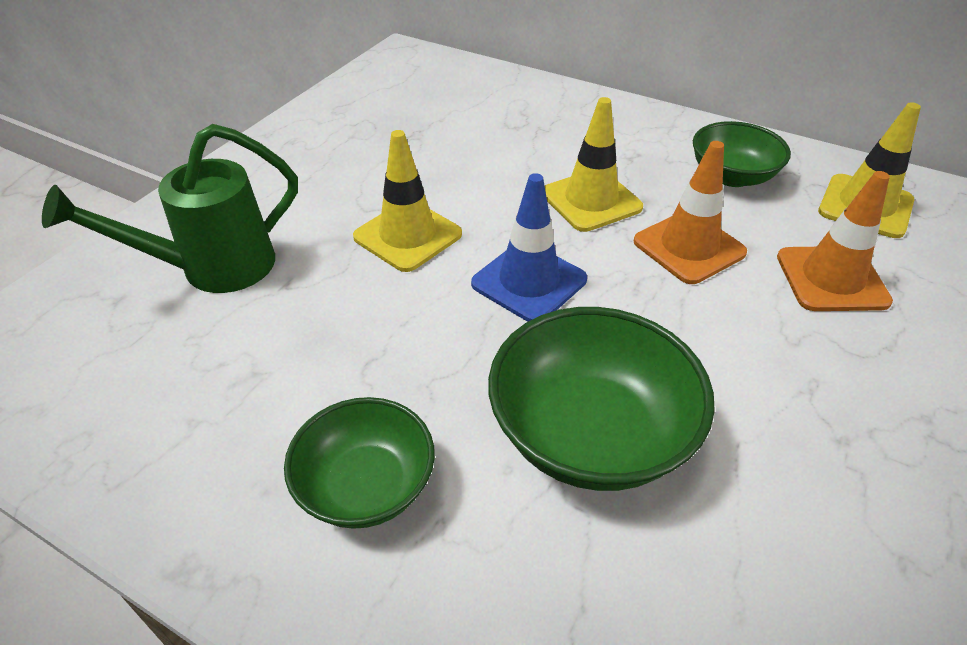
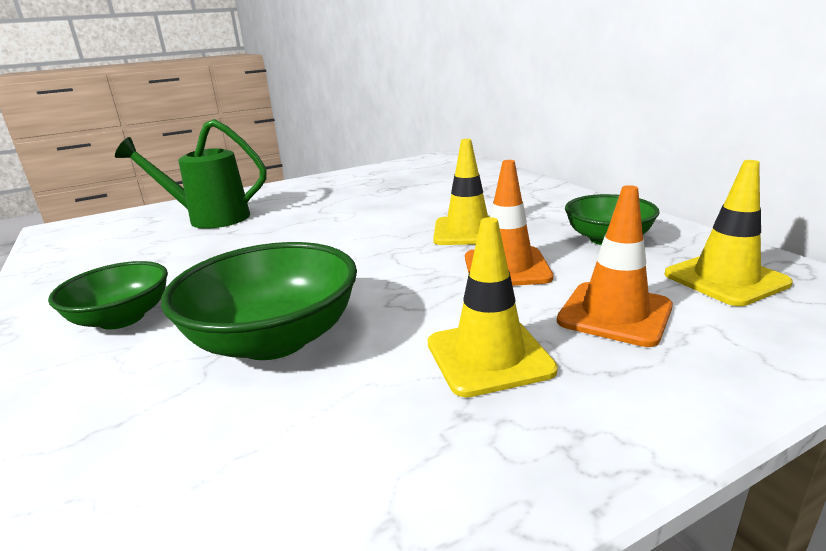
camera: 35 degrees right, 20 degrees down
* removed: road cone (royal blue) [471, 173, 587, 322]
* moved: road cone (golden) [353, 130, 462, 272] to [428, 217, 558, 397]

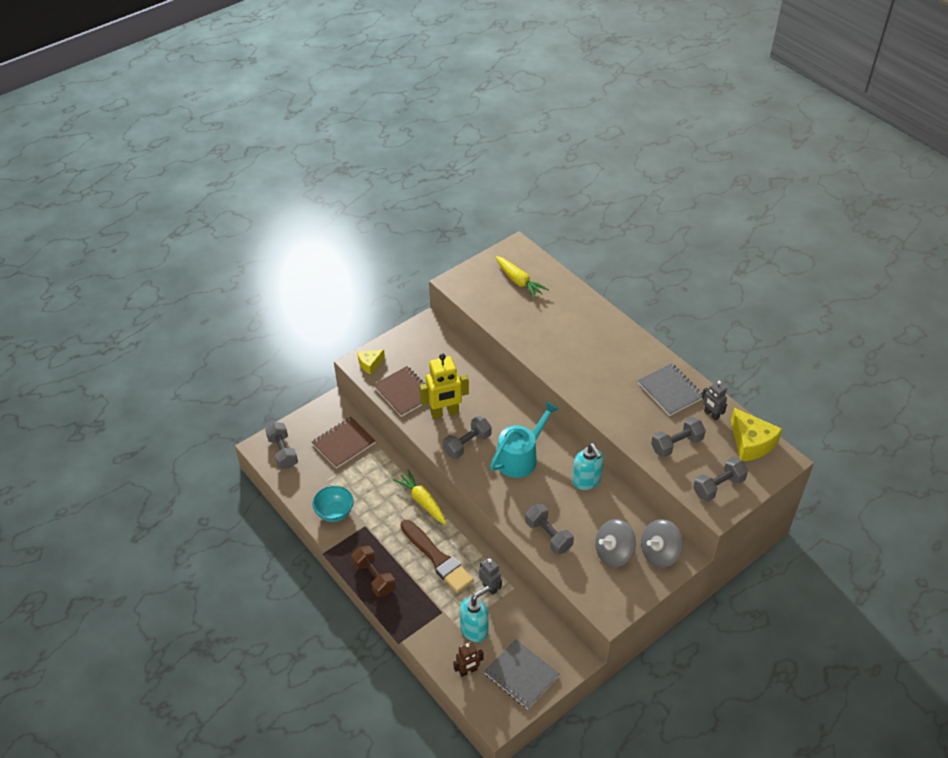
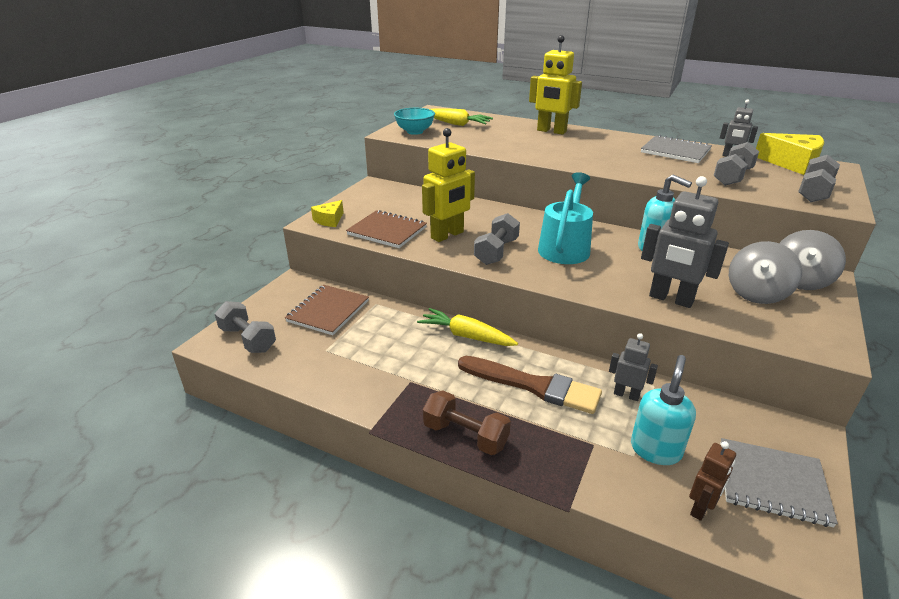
camera: 25 degrees left, 15 degrees down
* added: robot (golden) [529, 35, 582, 135]
* moved: deep dish (aqua) [313, 486, 353, 522] to [394, 108, 435, 135]
* replaced: hand weight (gray) [525, 504, 574, 555] to robot (gray) [641, 176, 729, 308]

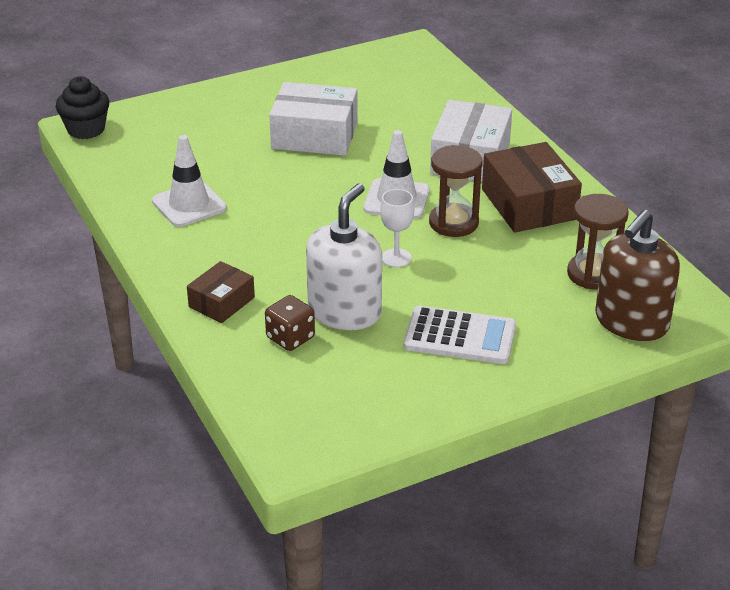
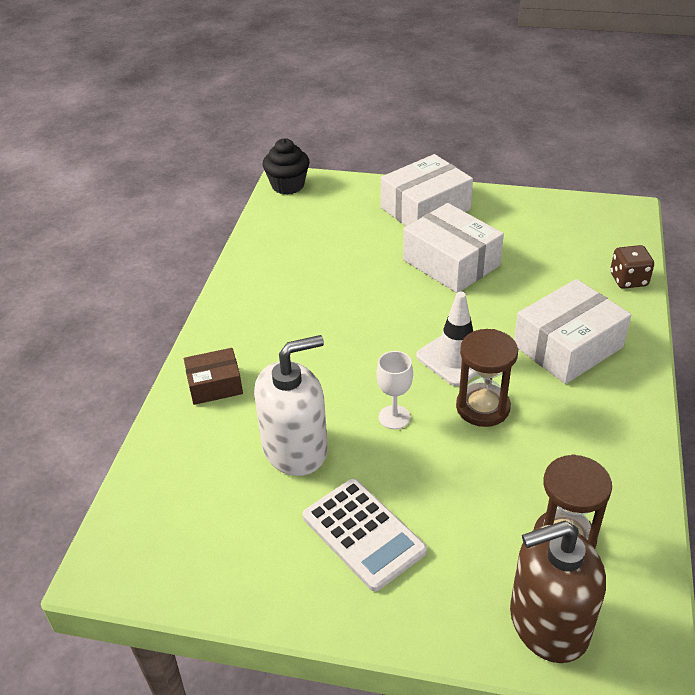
camera: 40 degrees right, 5 degrees up
* removed: road cone (white) [152, 135, 227, 227]
* removed: package (dark brown) [482, 142, 582, 232]
* added: package (white) [381, 154, 473, 226]
* moved: dice (dark brown) [265, 295, 315, 351] to [610, 245, 654, 289]

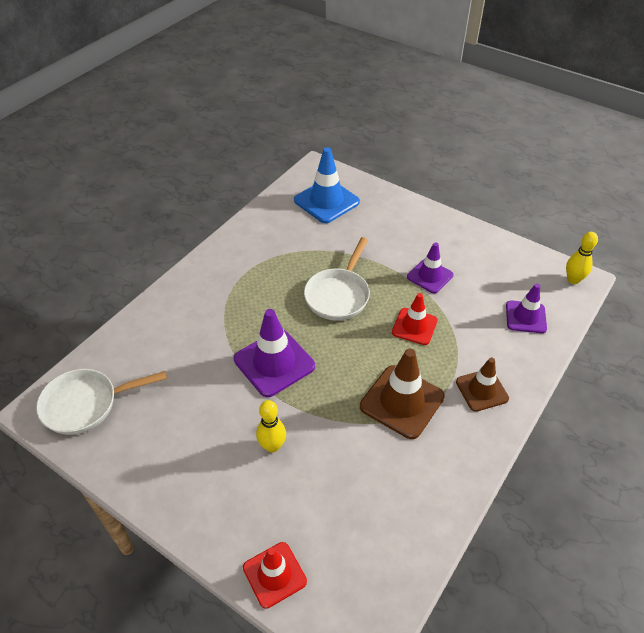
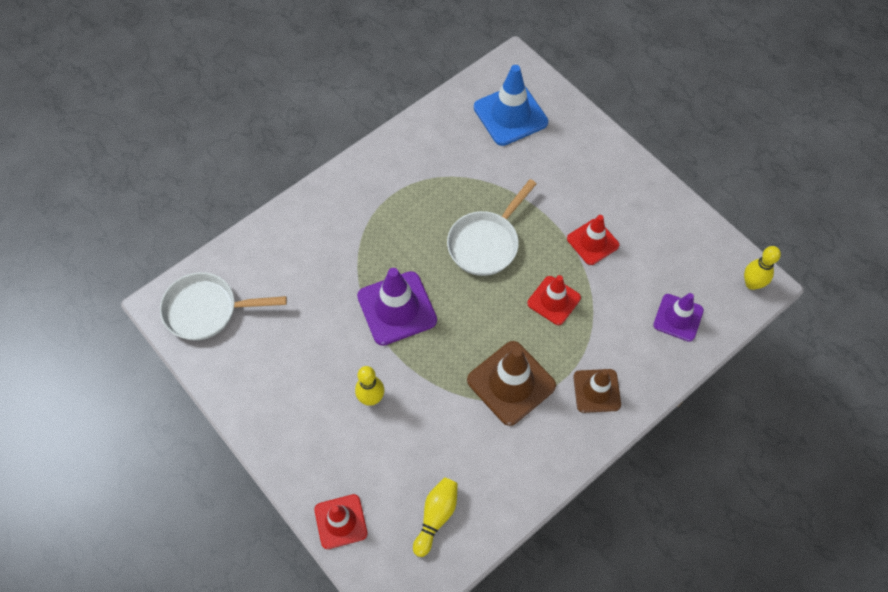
camera: 15 degrees right, 15 degrees up
* added: tenpin (golden) [413, 477, 458, 557]
* recoloured: road cone (royal purple) [407, 242, 454, 293] to road cone (red) [567, 215, 619, 265]

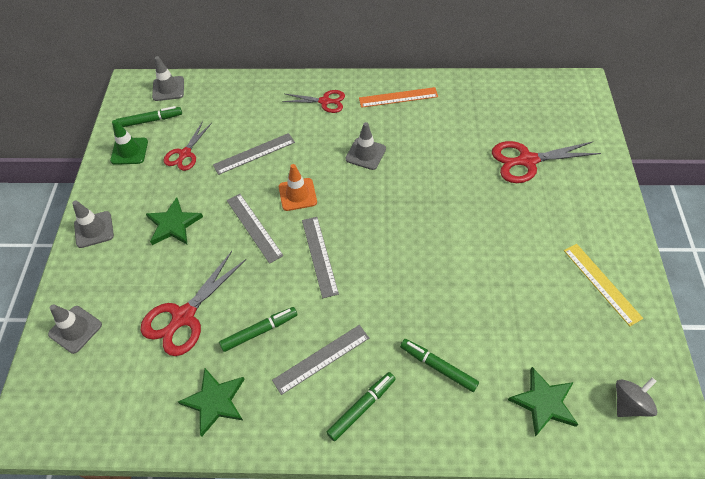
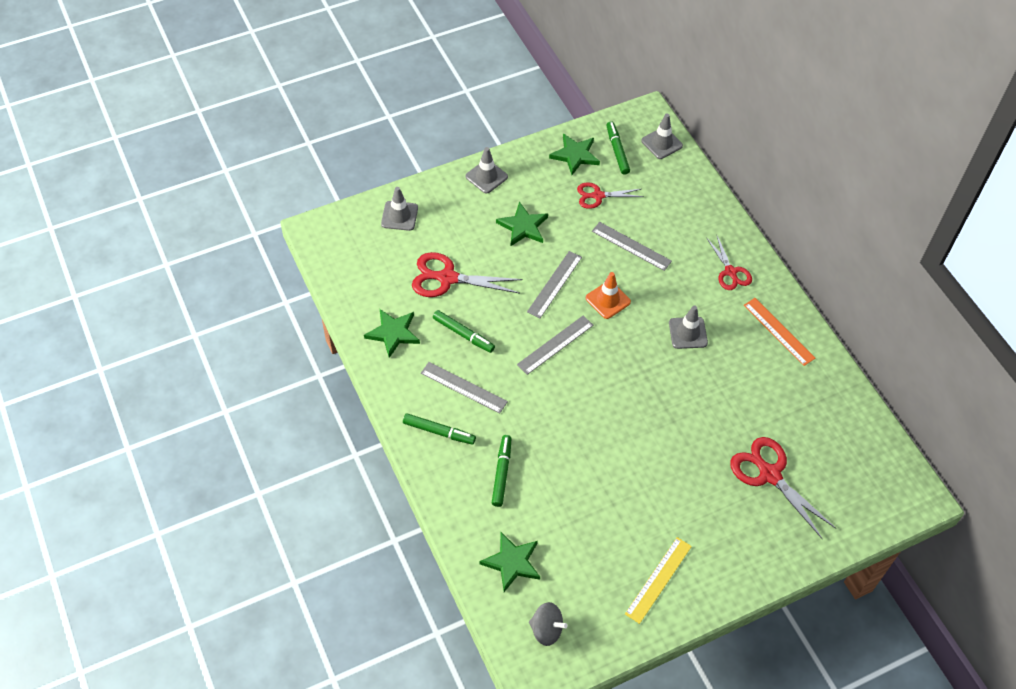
camera: 60 degrees right, 0 degrees up
* replaced: road cone (green) [110, 120, 148, 165] to star (green) [549, 134, 600, 175]
* turned: felt pen (green) [116, 106, 182, 127] = [606, 121, 630, 175] 150 degrees counterclockwise

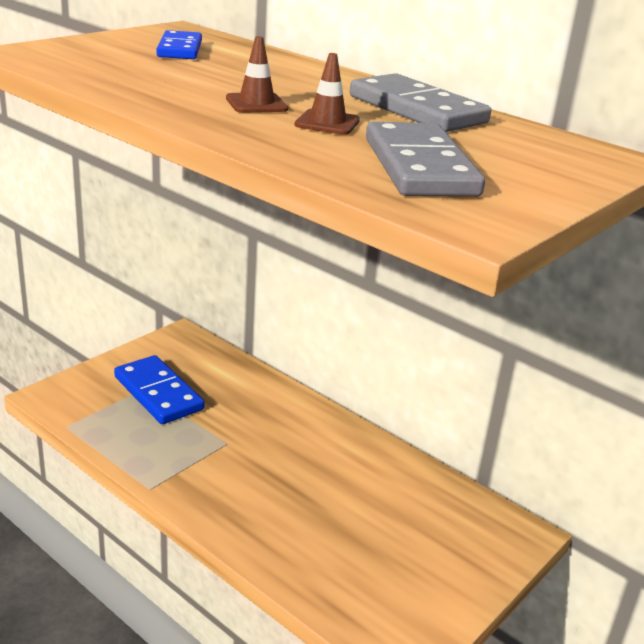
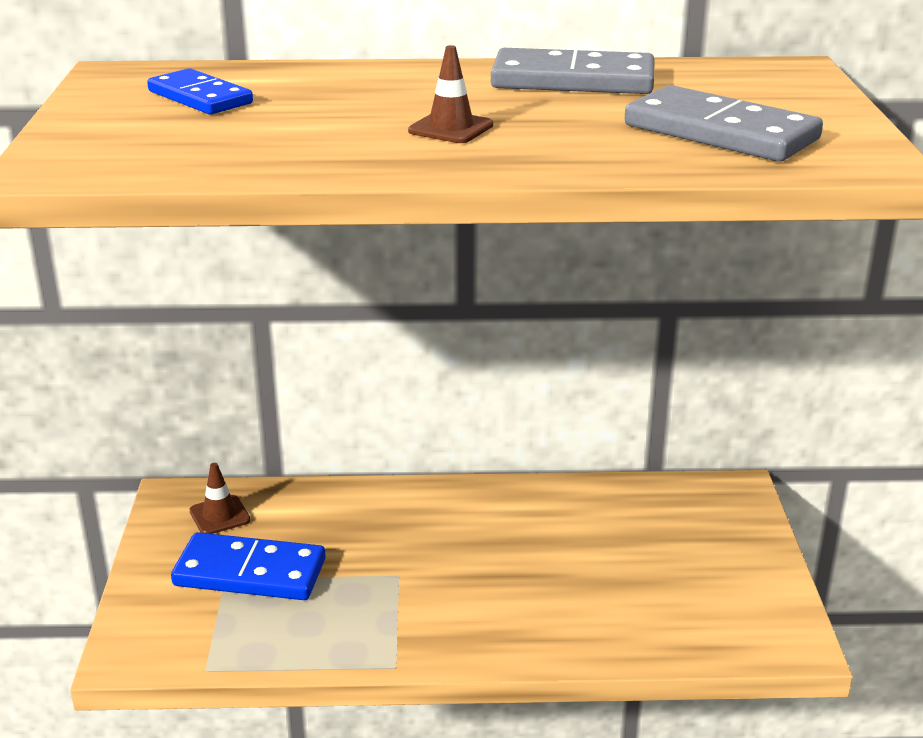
camera: 40 degrees left, 0 degrees up
* moved: road cone (dark brown) [295, 53, 360, 135] to [189, 463, 250, 534]

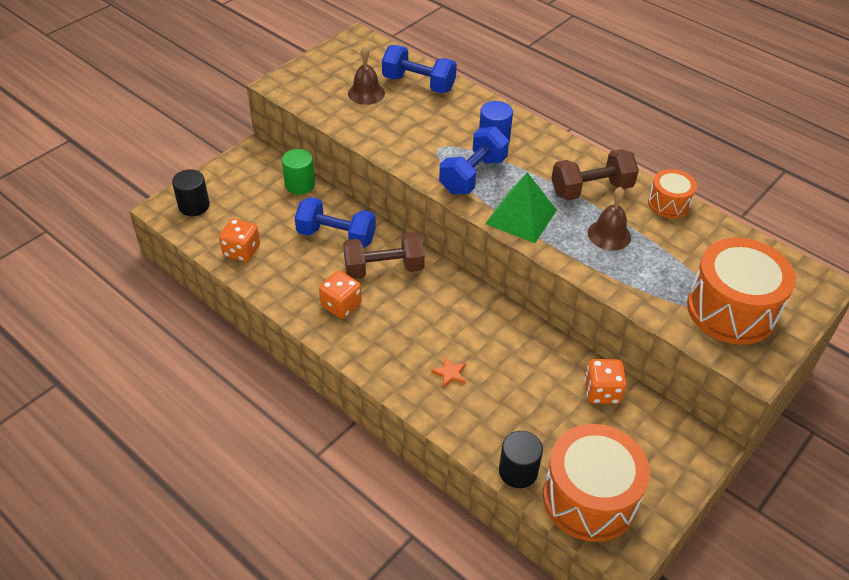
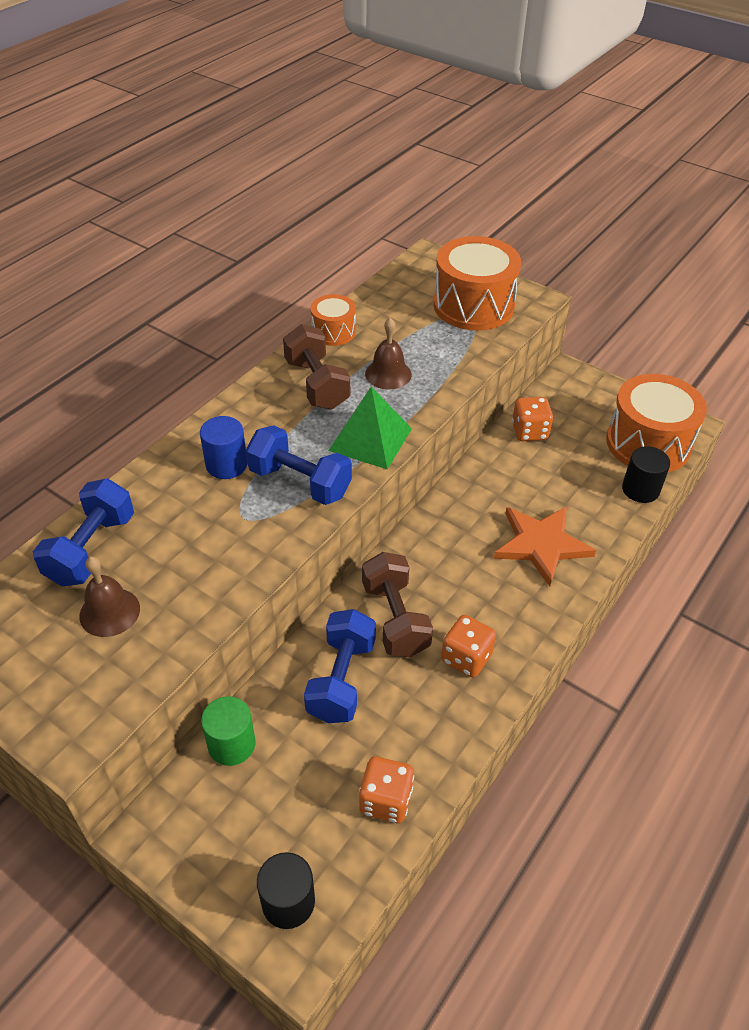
camera: 95 degrees left, 0 degrees up
* resized: star (orange) [431, 357, 466, 388] = [494, 506, 596, 586] x2.49

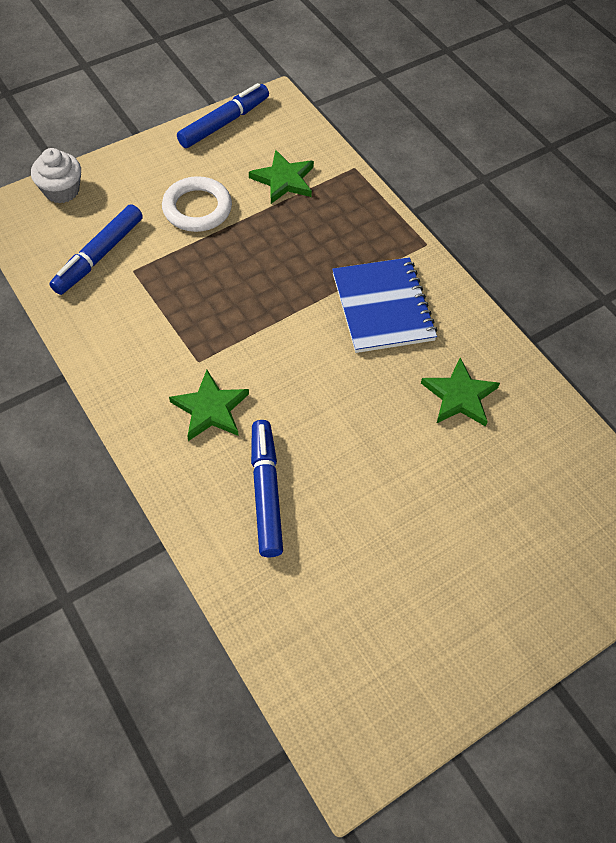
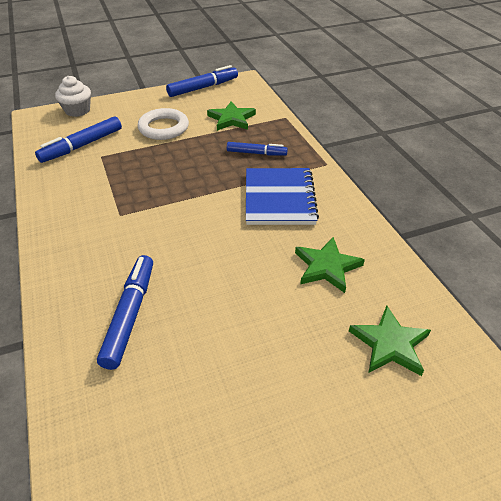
camera: 15 degrees right, 15 degrees down
* added: felt pen (royal blue) [227, 142, 288, 156]
* moved: star (green) [169, 370, 249, 441] to [349, 305, 431, 376]

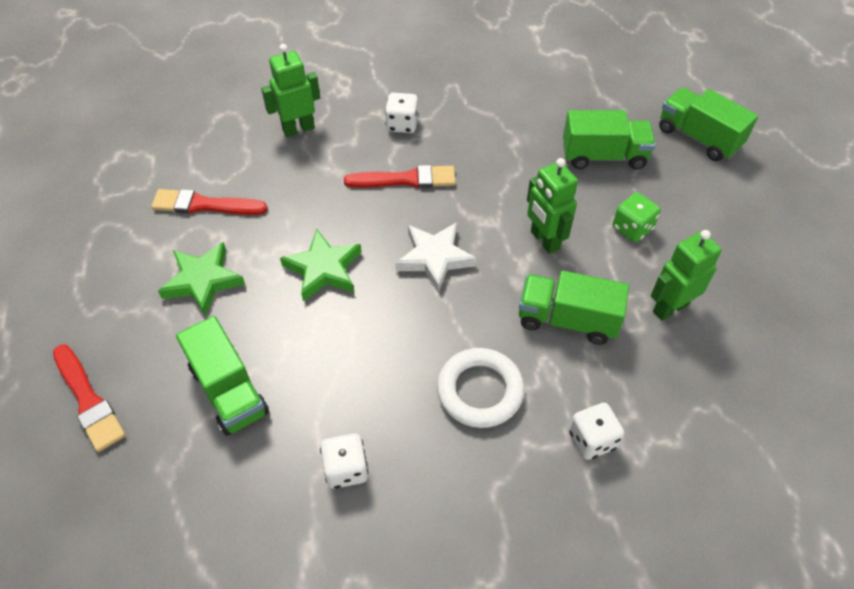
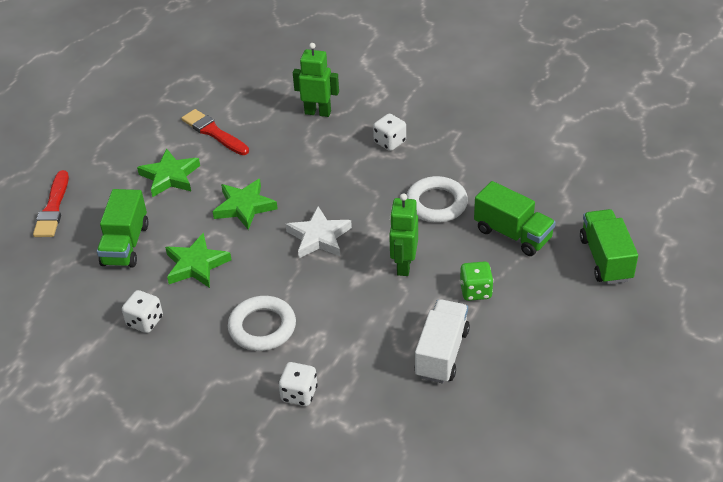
camera: 40 degrees right, 10 degrees down
* removed: paintbrush (red) [344, 165, 456, 188]
* removed: lorry (green) [519, 271, 629, 345]
* added: star (green) [165, 233, 231, 288]
* added: hoop (white) [407, 176, 468, 223]
* replaced: robot (green) [651, 230, 722, 321] to lorry (white) [414, 299, 470, 384]

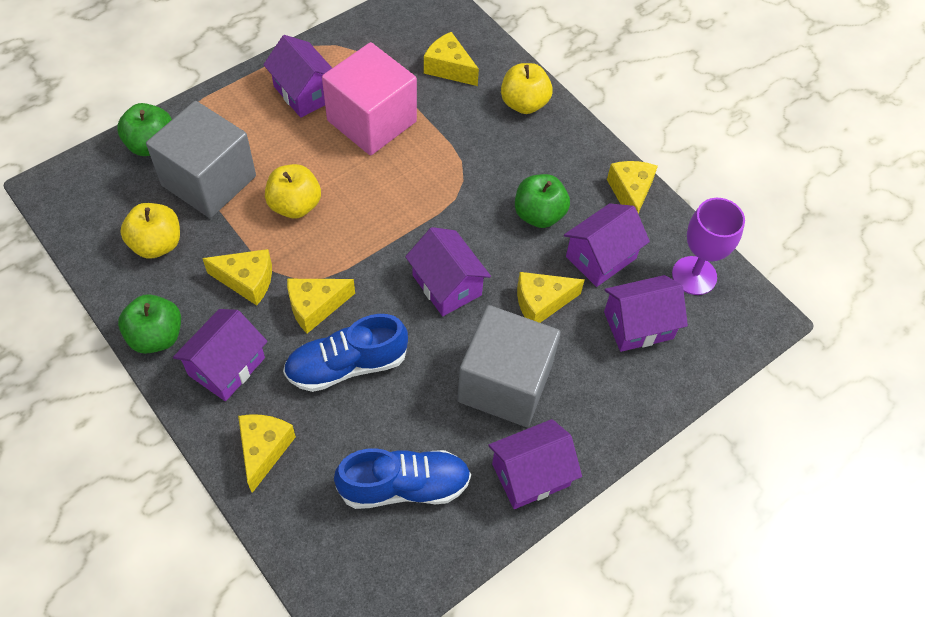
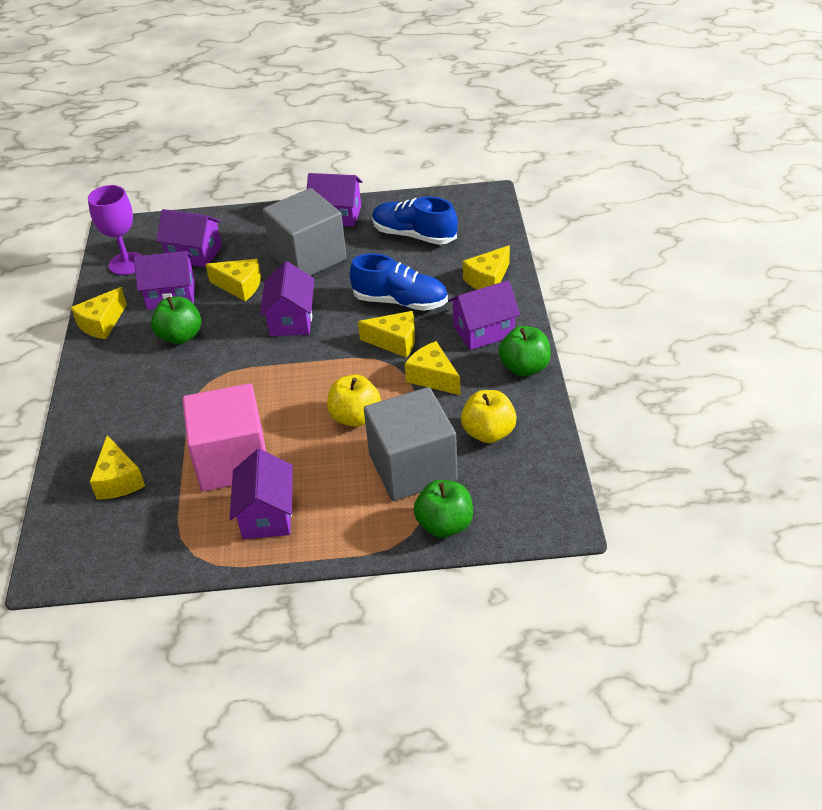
camera: 140 degrees left, 15 degrees down
* removed: toy apple (golden) [501, 63, 553, 114]

